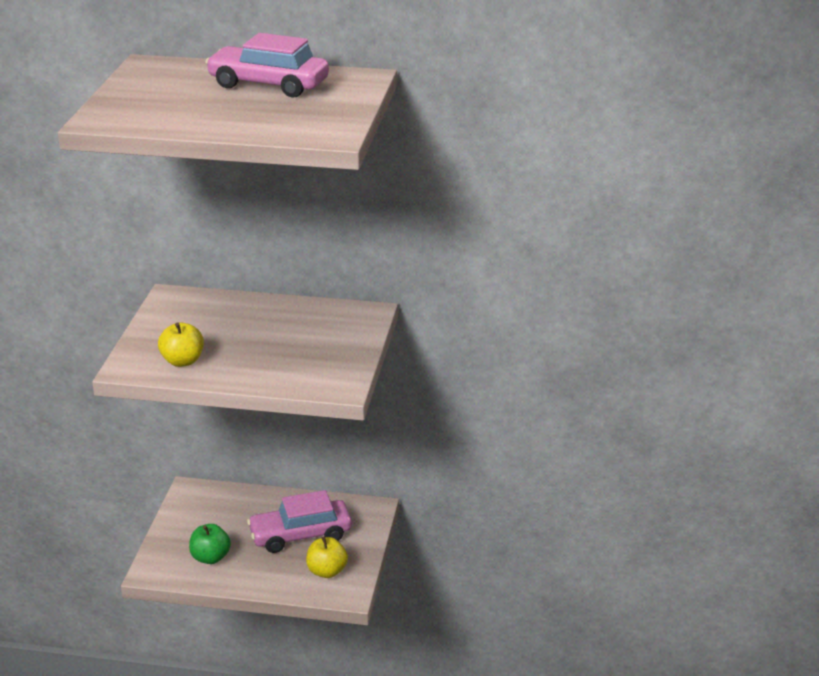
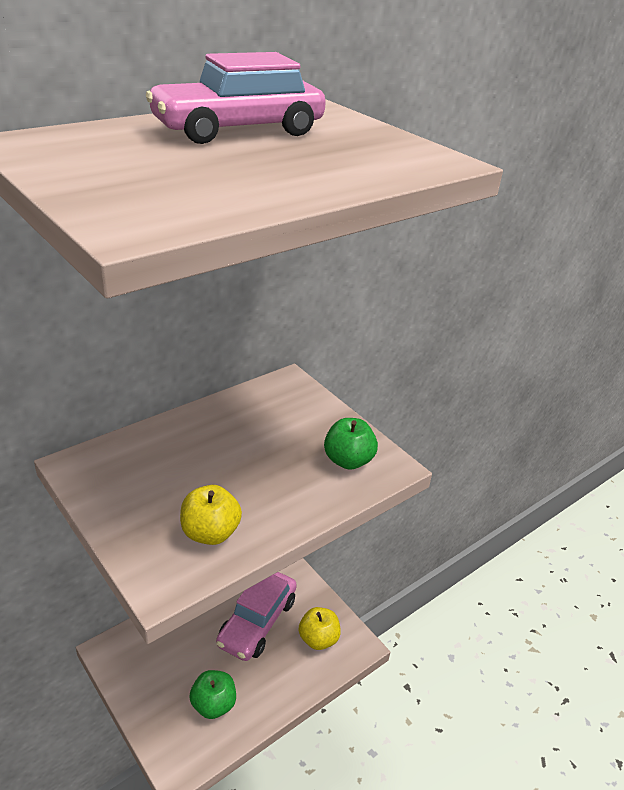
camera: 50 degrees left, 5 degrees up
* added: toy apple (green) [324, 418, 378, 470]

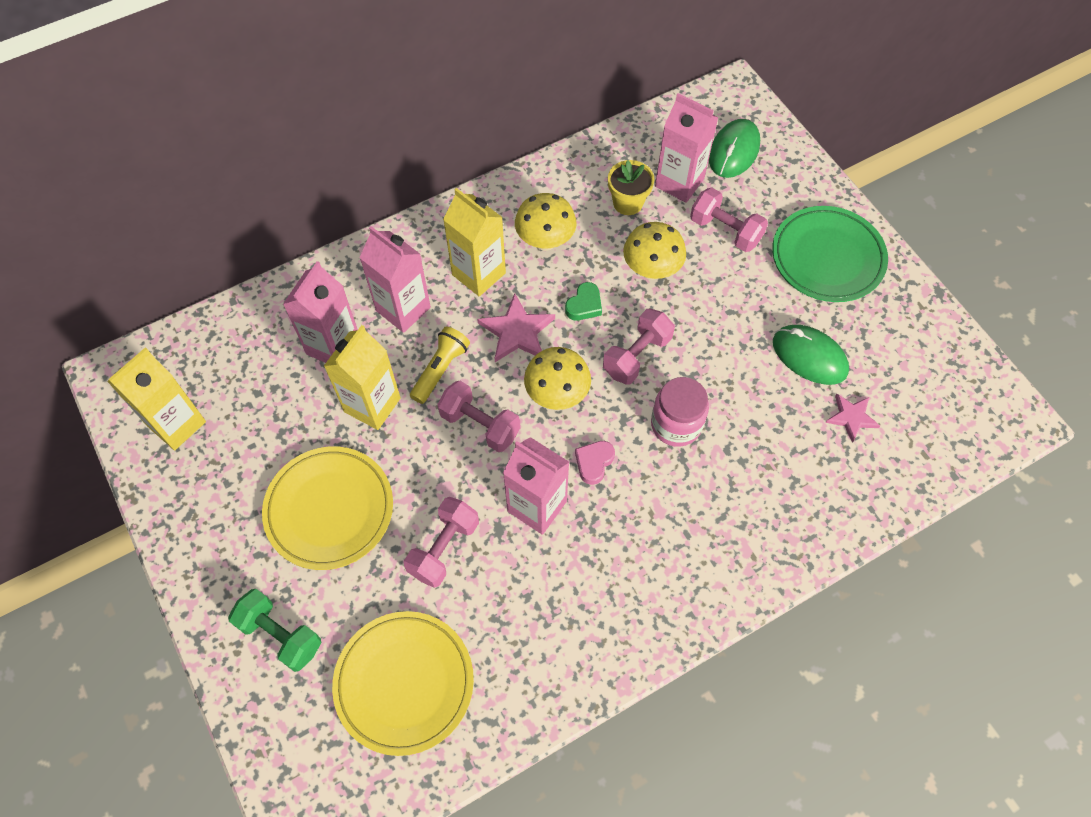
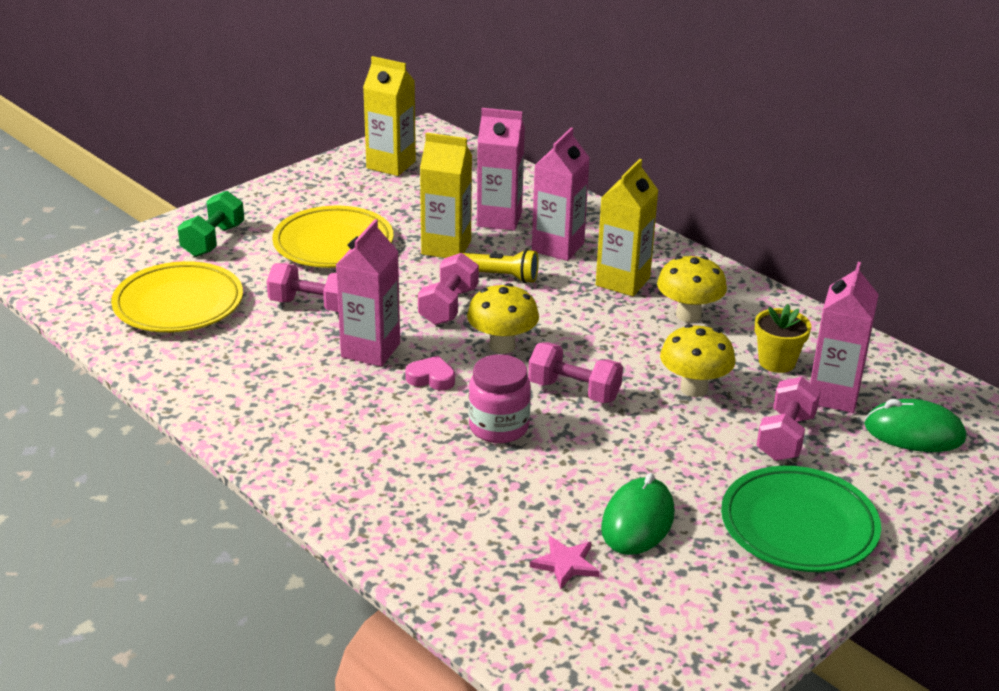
camera: 75 degrees right, 30 degrees down
* removed: star (pink) [477, 293, 555, 362]
* removed: love heart (green) [565, 282, 602, 320]

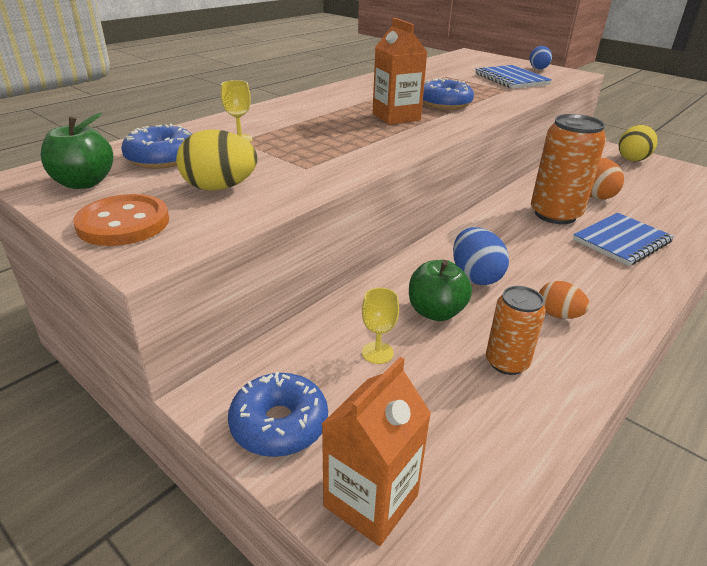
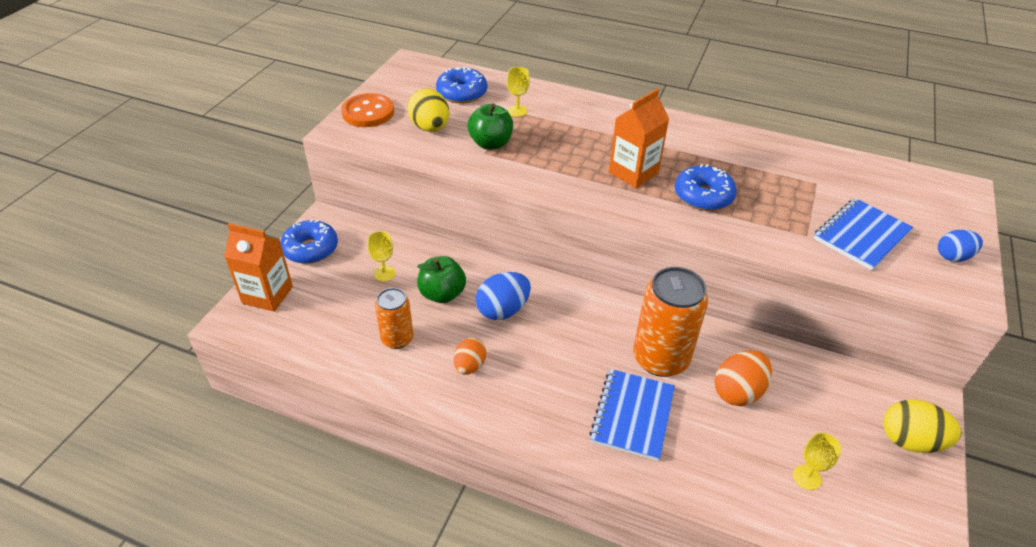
camera: 70 degrees right, 10 degrees up
* added: goblet (golden) [793, 433, 841, 490]
* moved: toy apple (green) [41, 113, 113, 189] to [468, 104, 513, 150]
* turned: notepad (royal blue) [573, 213, 674, 266] = [589, 369, 675, 461] 75 degrees clockwise

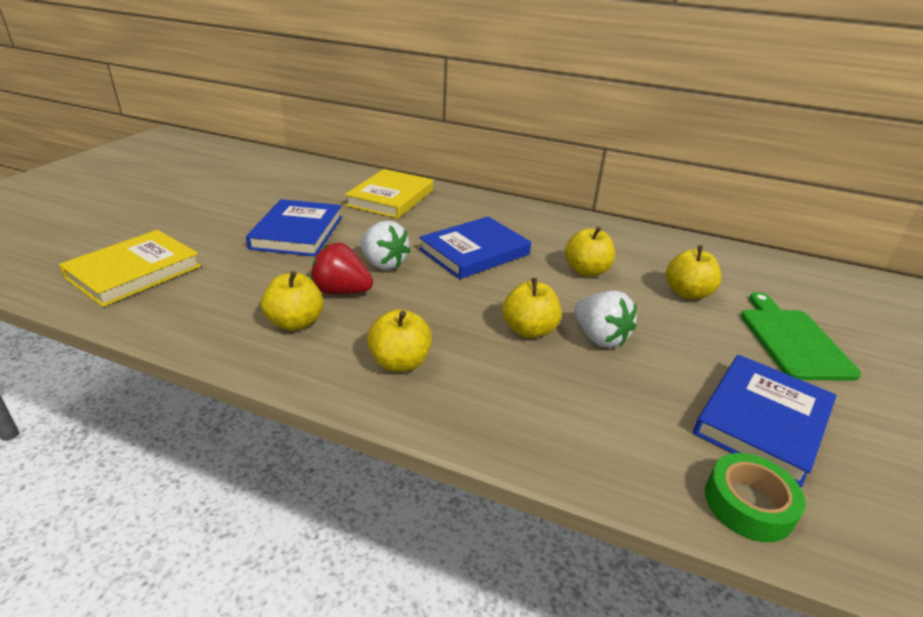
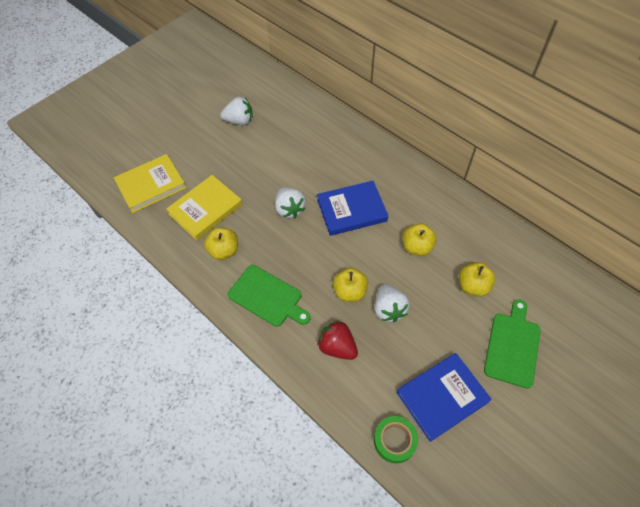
camera: 25 degrees right, 25 degrees up
* removed: hardback (royal blue) [246, 199, 342, 256]
* added: strawberry (white) [220, 97, 253, 125]
* moved: strawberry (red) [311, 243, 373, 294] to [317, 320, 358, 360]
* moved: hardback (golden) [345, 169, 433, 219] to [166, 175, 243, 240]
* replaced: toy apple (golden) [367, 309, 432, 372] to cutting board (green) [228, 265, 311, 327]

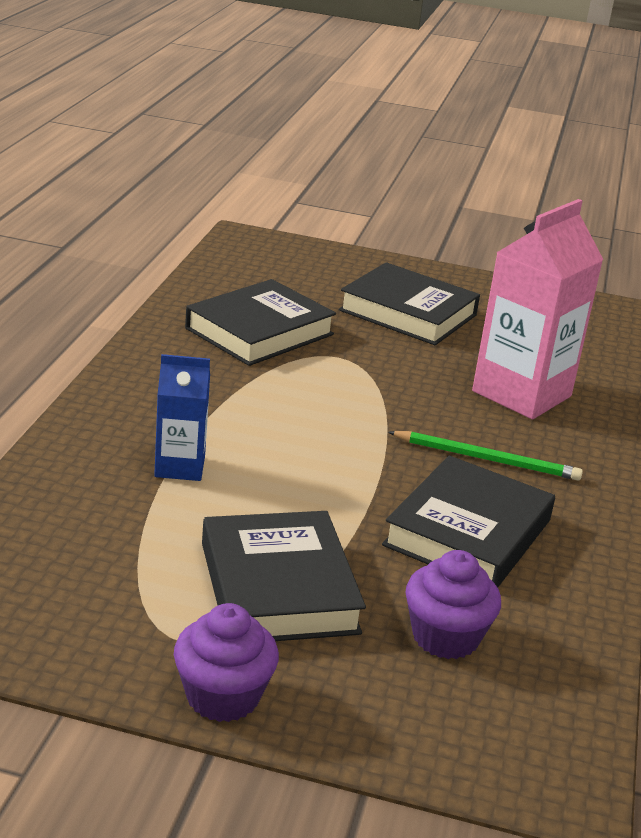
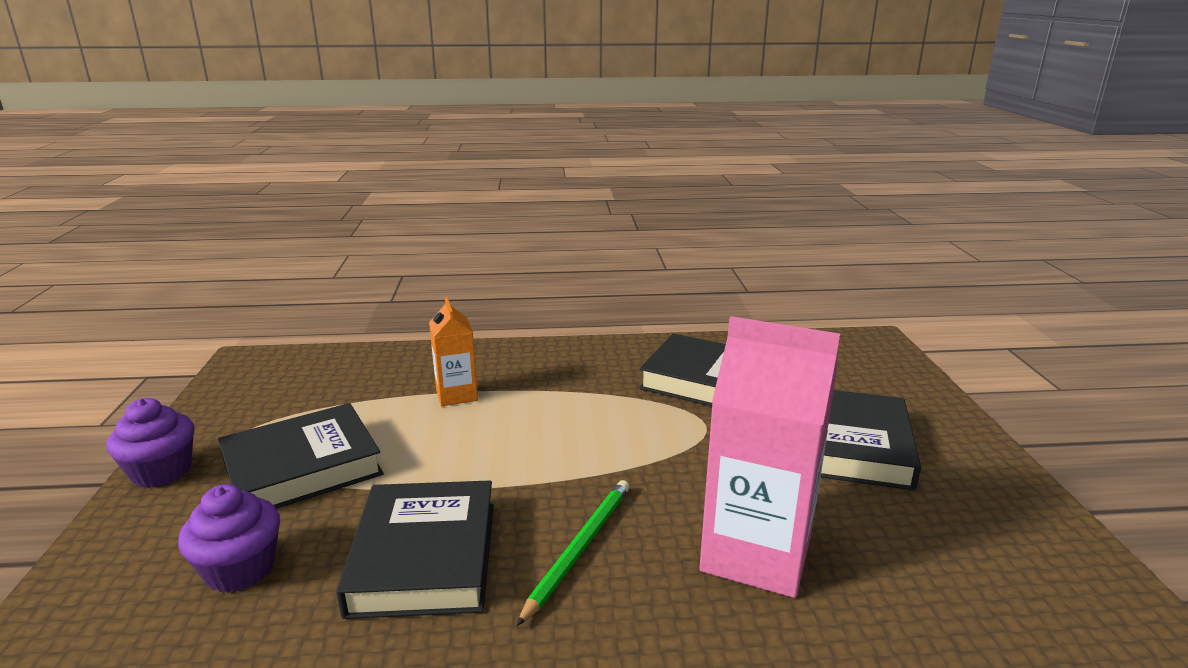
camera: 75 degrees right, 5 degrees down
* recoloured: carton (royal blue) [154, 354, 210, 481] to carton (orange) [429, 297, 478, 406]
* turned: hardback (ebony) [382, 456, 555, 588] = [336, 481, 494, 619] 75 degrees clockwise
* turned: pencil (green) [388, 431, 583, 480] = [516, 480, 630, 626] 150 degrees counterclockwise

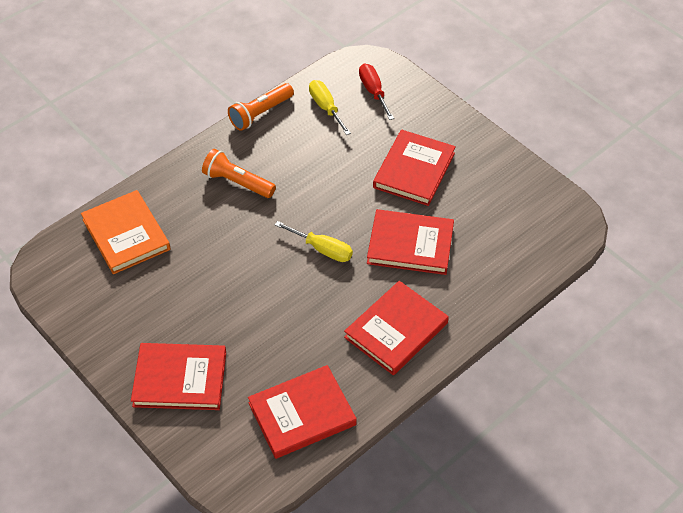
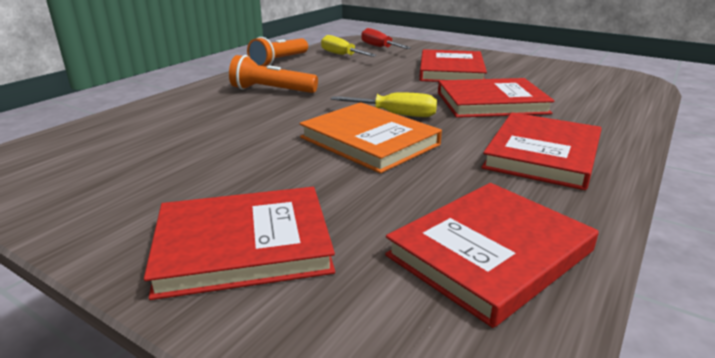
camera: 15 degrees left, 25 degrees down
* moved: hardback (orange) [81, 190, 170, 274] to [299, 102, 442, 173]

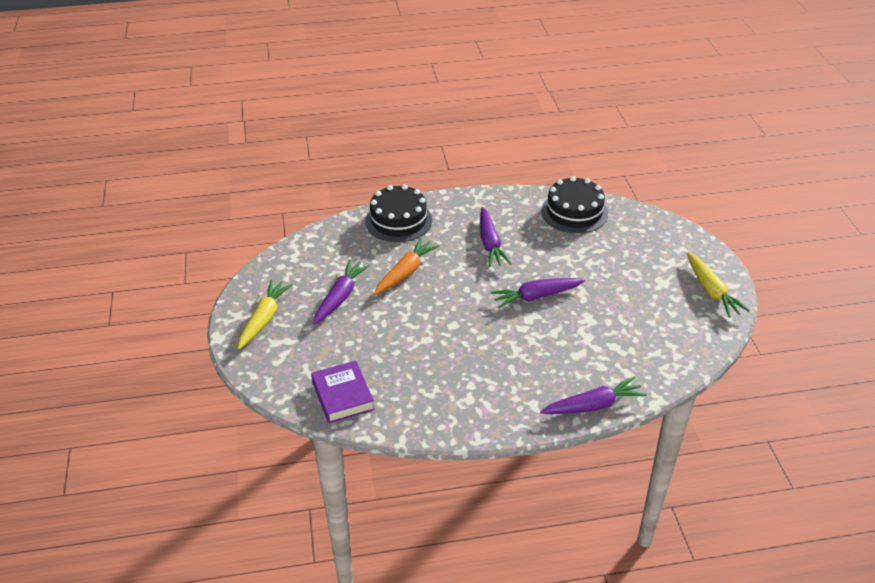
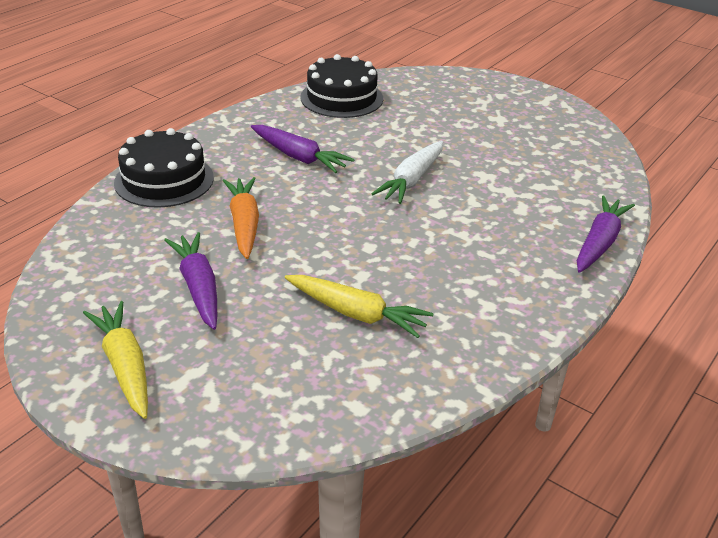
camera: 45 degrees left, 5 degrees down
* removed: hardback (royal purple) [311, 360, 375, 423]
* moved: carrot (golden) [687, 252, 750, 318] to [285, 275, 434, 338]
* recoloured: carrot (royal purple) [490, 278, 586, 308] to carrot (white) [371, 141, 443, 204]

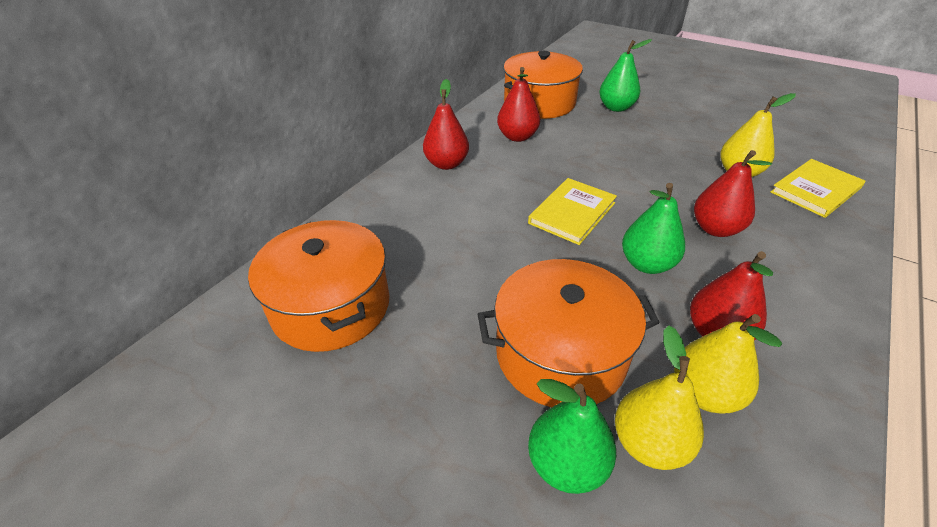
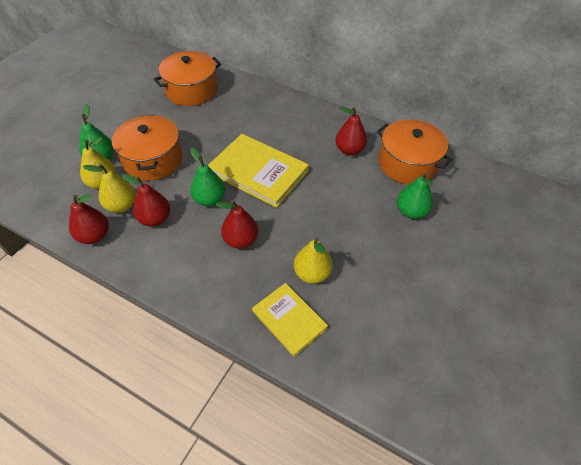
camera: 85 degrees right, 10 degrees up
* moved: pear fruit (red) [423, 79, 469, 170] to [69, 195, 109, 244]
* resized: hardback (golden) [528, 178, 617, 245] = [208, 134, 309, 208] x1.65

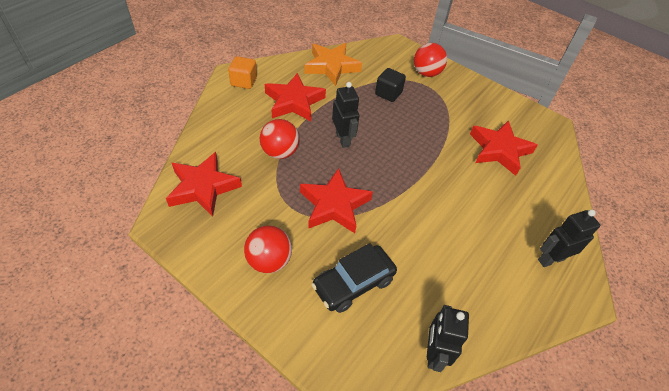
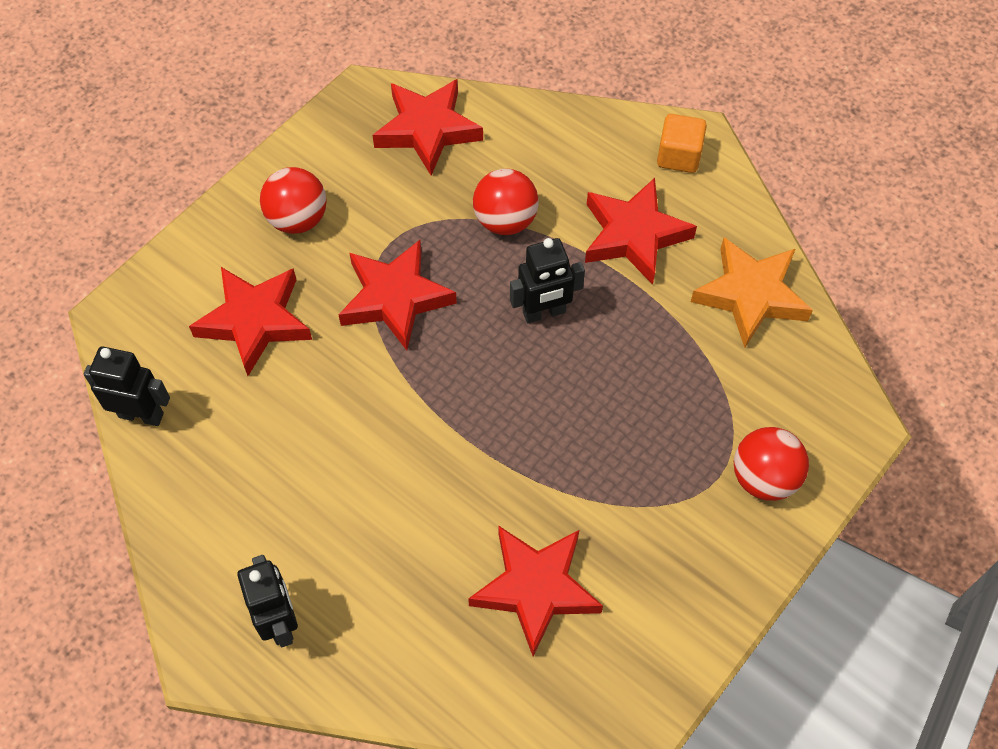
camera: 95 degrees right, 10 degrees up
* removed: cube (ebony) [375, 68, 406, 102]
* replaced: toy car (ebony) [312, 243, 397, 313] to star (red) [189, 267, 312, 376]

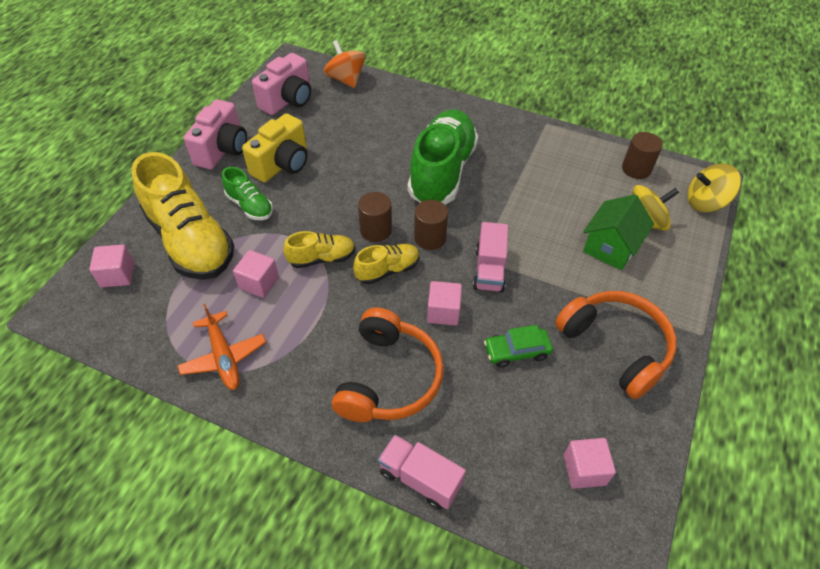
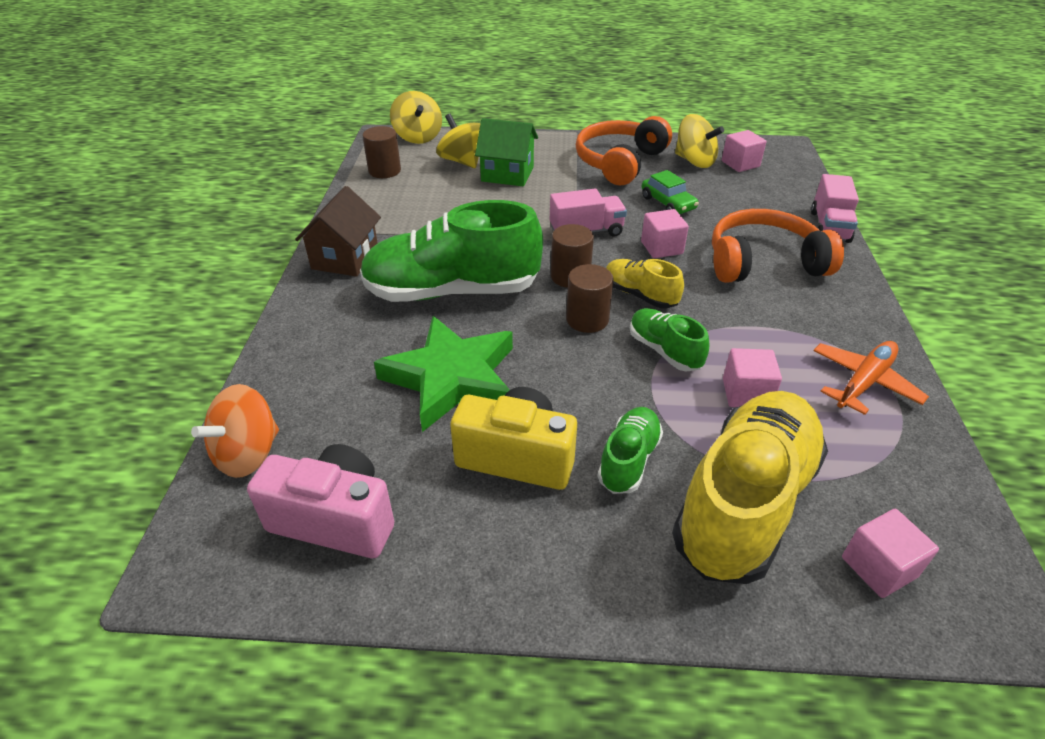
camera: 110 degrees left, 10 degrees down
* removed: photo camera (pink) [184, 99, 247, 169]
* added: house (dark brown) [295, 186, 381, 277]
* added: star (green) [374, 316, 513, 432]
* added: spinning top (golden) [675, 114, 724, 168]
* recoloured: sneaker (golden) [283, 231, 355, 268] to sneaker (green) [630, 308, 709, 371]

